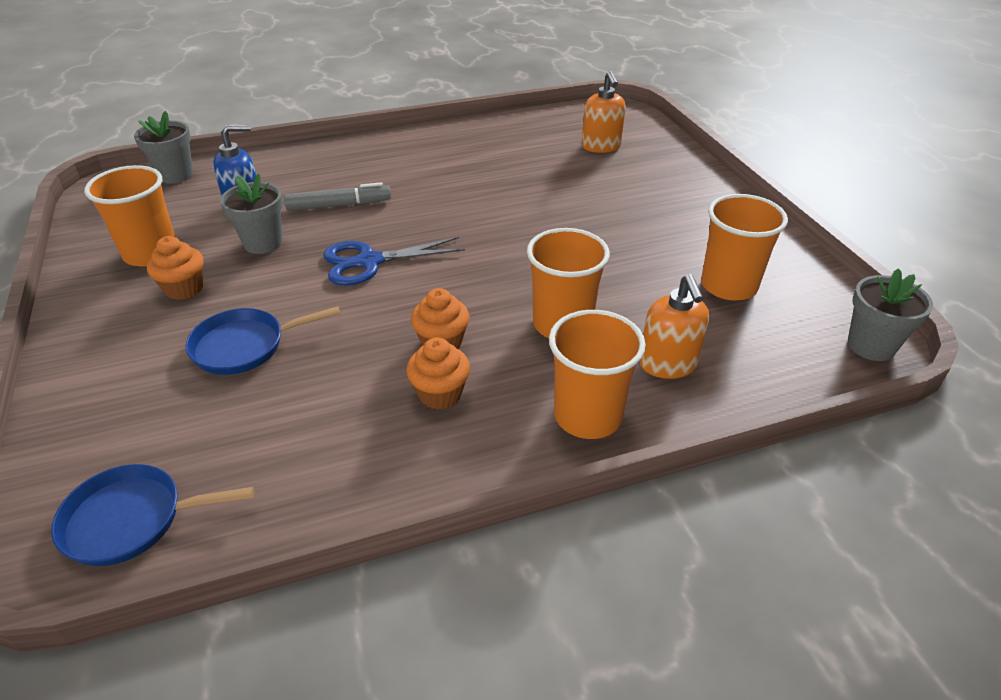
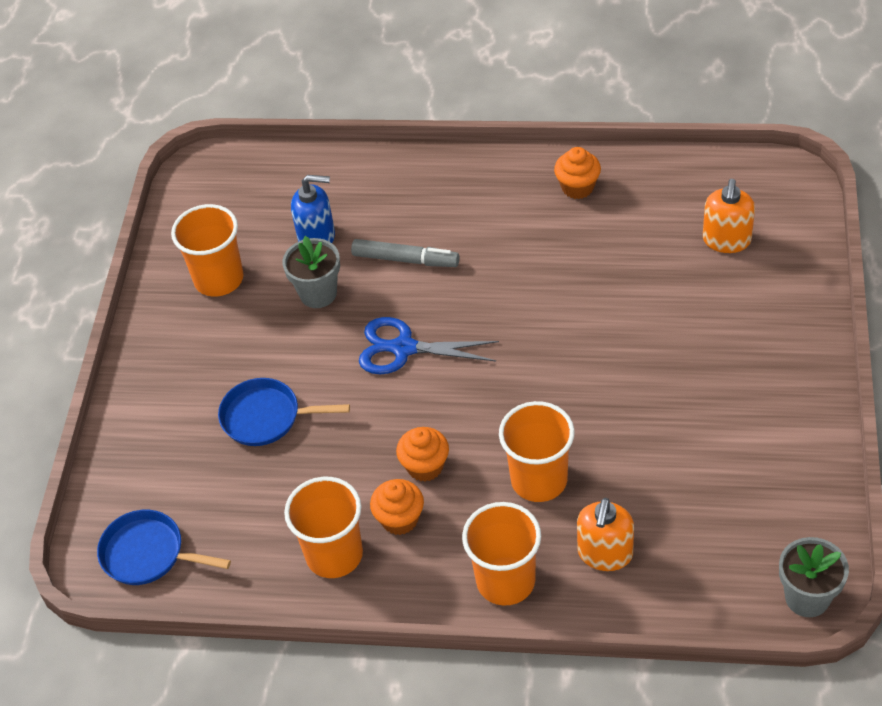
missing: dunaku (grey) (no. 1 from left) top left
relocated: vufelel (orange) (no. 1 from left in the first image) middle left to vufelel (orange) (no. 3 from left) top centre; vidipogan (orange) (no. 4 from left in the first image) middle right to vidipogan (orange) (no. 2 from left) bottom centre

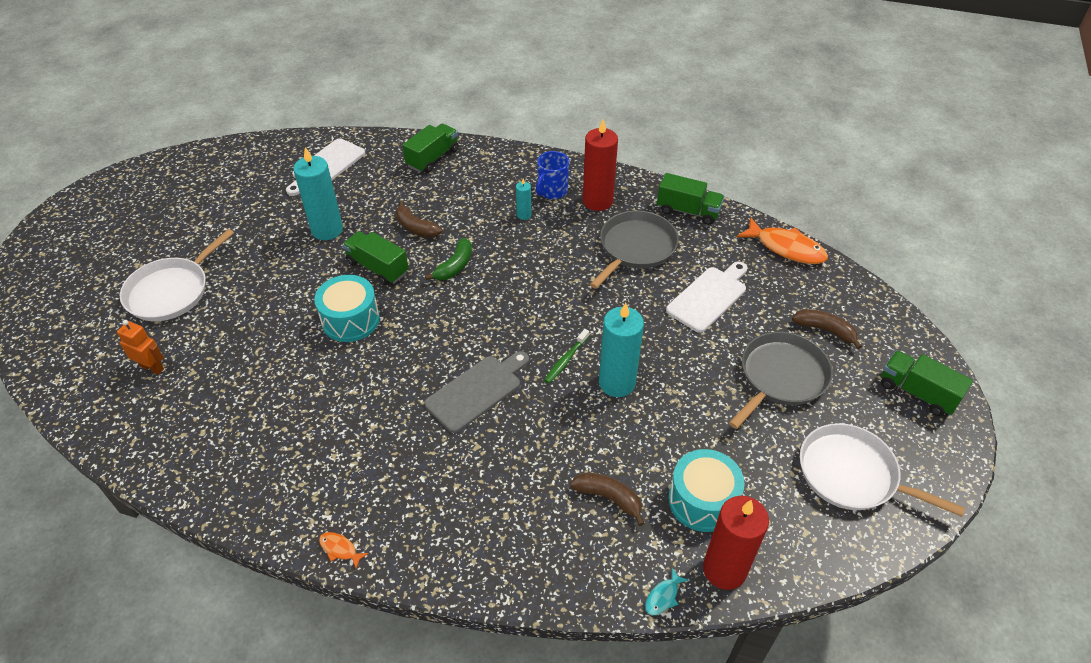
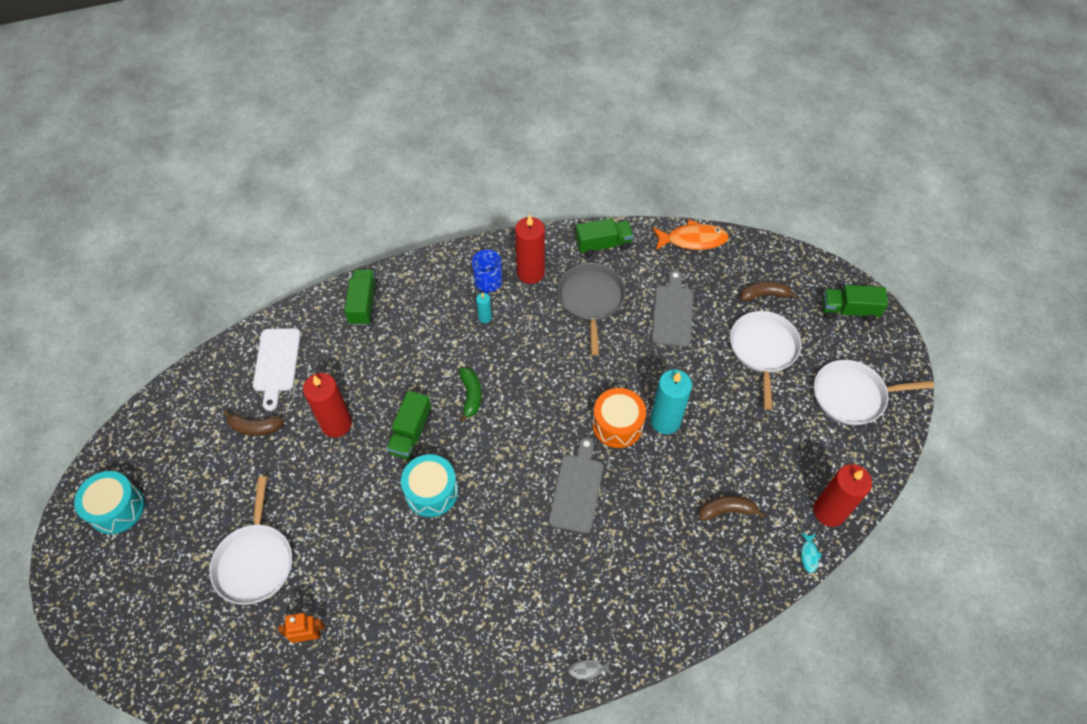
relocated: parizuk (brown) (no. 1 from left) top centre to middle left; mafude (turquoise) (no. 2 from left in the first image) bottom centre to mafude (turquoise) (no. 1 from left) bottom left
exchanged: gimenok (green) centre to mafude (orange) centre
colour: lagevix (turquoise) (no. 1 from left) top left to lagevix (red) (no. 1 from left) middle left; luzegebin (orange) (no. 1 from left) bottom left to luzegebin (grey) bottom centre; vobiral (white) (no. 2 from left) centre to vobiral (grey) (no. 2 from left) centre; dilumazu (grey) (no. 2 from left) middle right to dilumazu (white) (no. 2 from left) middle right
spun: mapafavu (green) (no. 1 from left in the first image) centre = centre 75 degrees counterclockwise

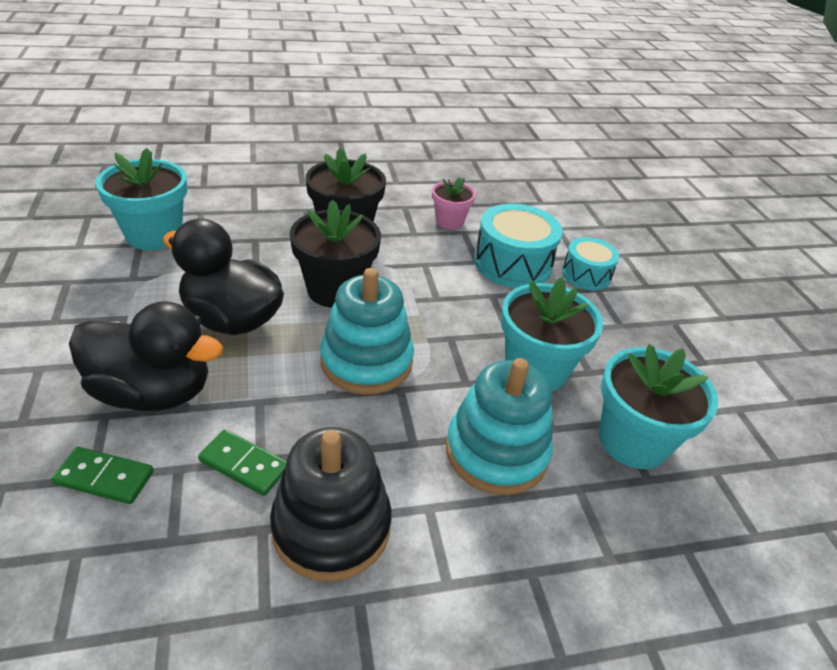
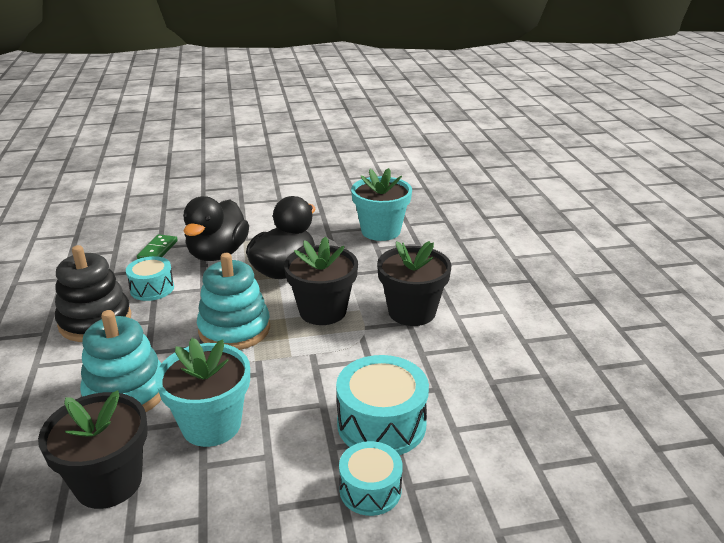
missing: dunaku (pink) top centre
exchanged: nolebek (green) (no. 2 from left) bottom left to mafude (turquoise) (no. 1 from left) middle left
colour: dunaku (turquoise) (no. 3 from left) middle right to dunaku (black) (no. 1 from left) bottom left

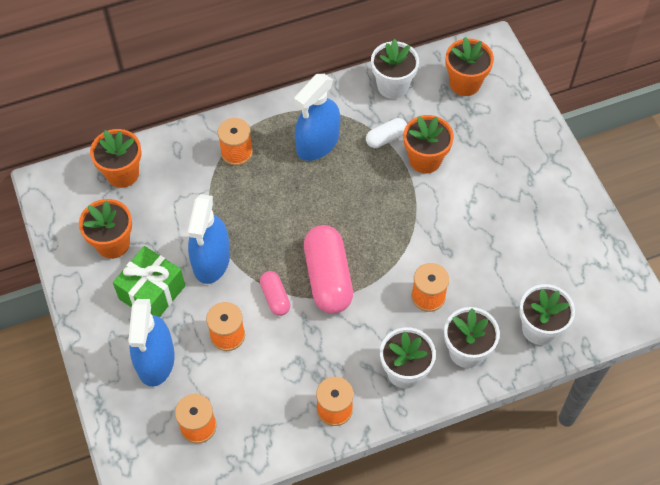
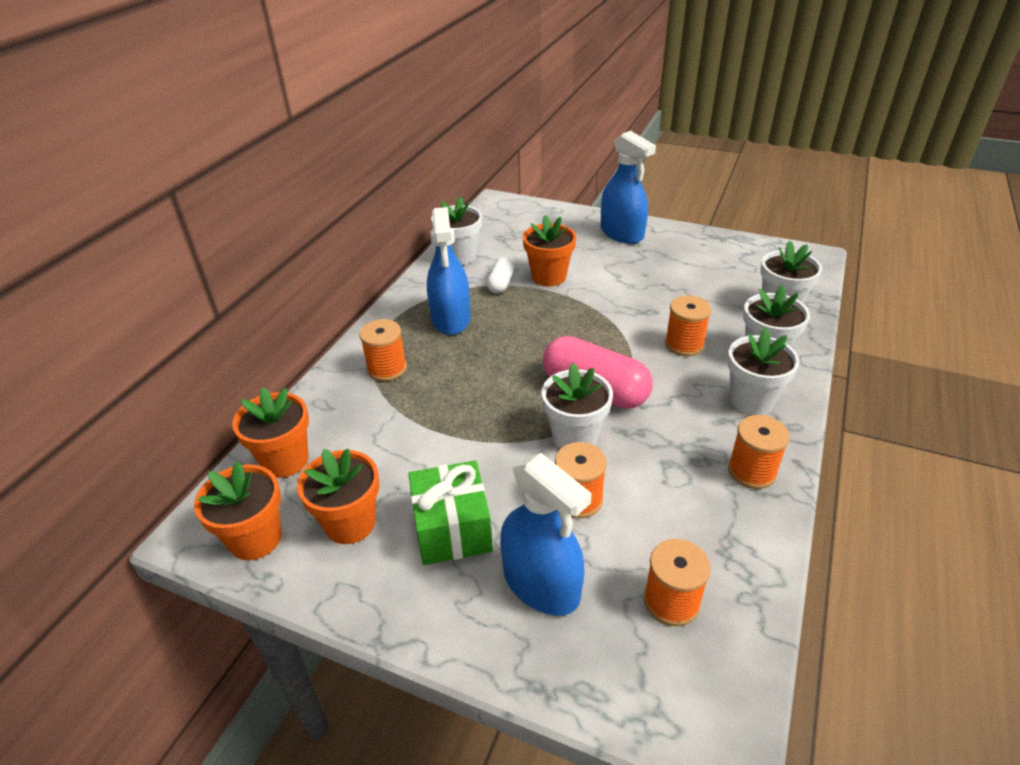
relocated: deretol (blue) (no. 2 from left in the first image) middle left to deretol (blue) (no. 3 from left) top centre; dunaku (orange) (no. 4 from left in the first image) top right to dunaku (orange) (no. 1 from left) bottom left
exchanged: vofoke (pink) (no. 1 from left) centre to dunaku (white) (no. 2 from left) centre

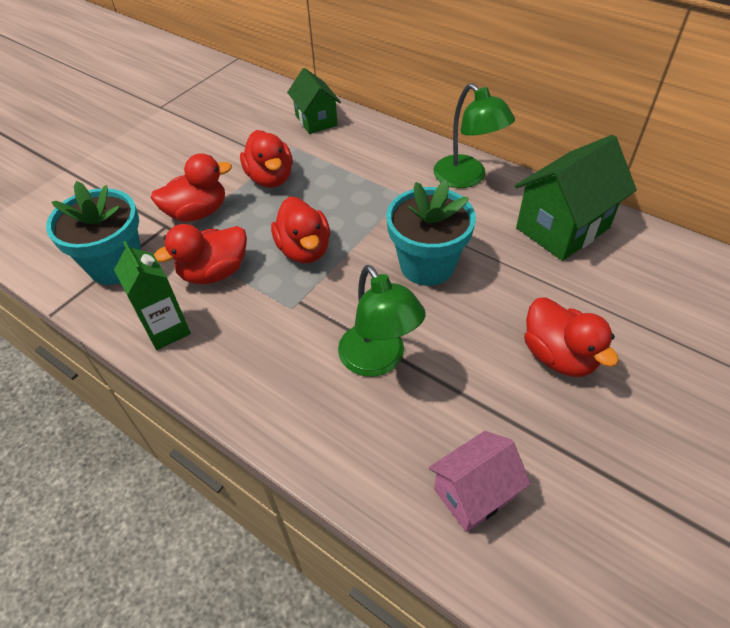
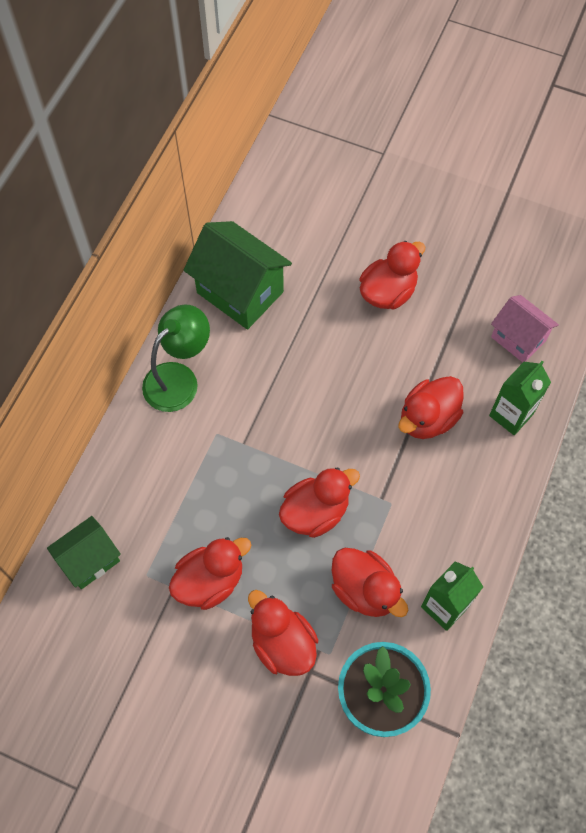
missing: dunaku (turquoise) (no. 2 from left) centre
appeared: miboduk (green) (no. 2 from left) middle right
exchanged: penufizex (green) (no. 1 from left) centre to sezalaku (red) (no. 6 from left) middle right

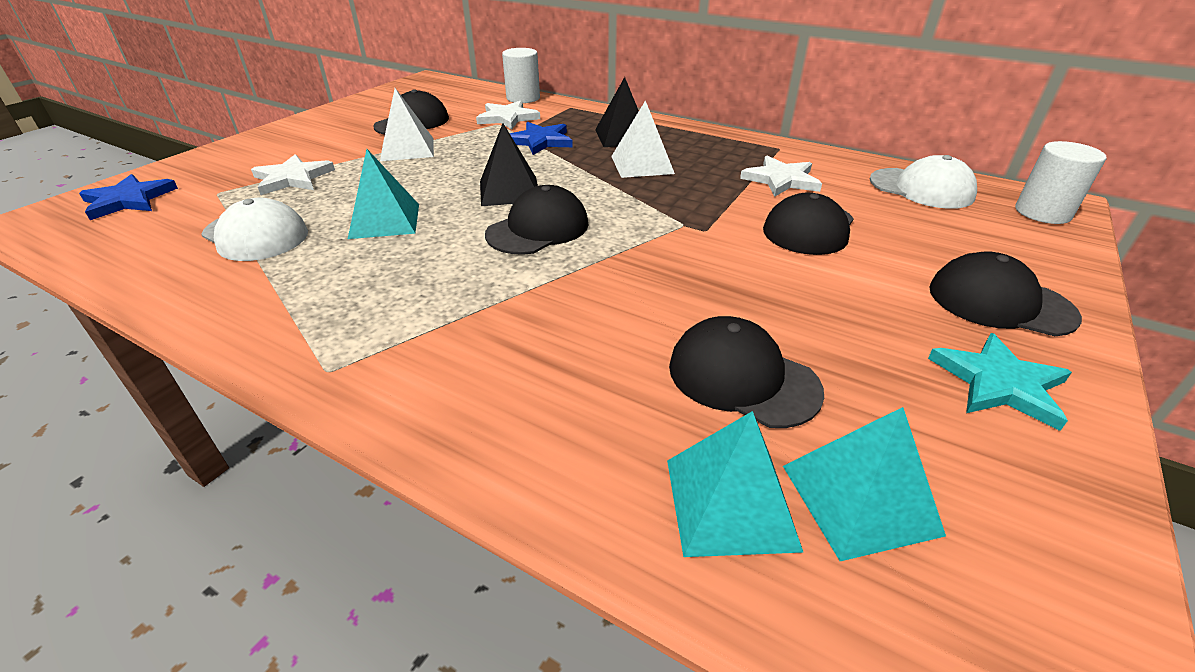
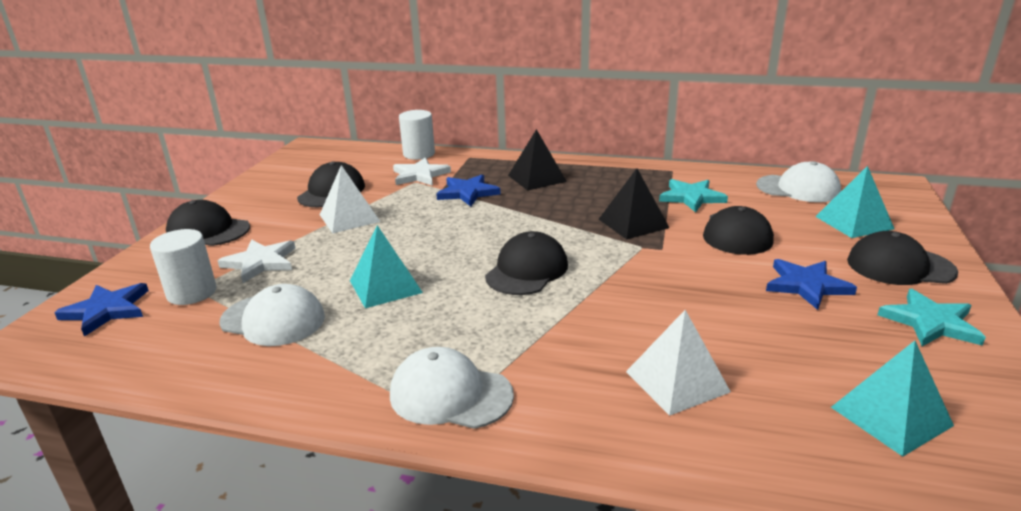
appeared: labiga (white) (no. 2 from left) bottom centre; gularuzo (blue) (no. 3 from left) middle right
relocated: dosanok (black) (no. 1 from left in the first image) top centre to dosanok (black) (no. 2 from left) centre; dosanok (white) (no. 2 from left) top centre to bottom centre; dosanok (turquoise) (no. 2 from left) bottom centre to middle right; labiga (black) (no. 3 from left in the first image) centre to labiga (black) (no. 1 from left) middle left; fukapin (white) (no. 2 from left in the first image) top right to fukapin (white) (no. 1 from left) middle left
colour: gularuzo (white) (no. 3 from left) top centre to gularuzo (turquoise) (no. 1 from left) middle right

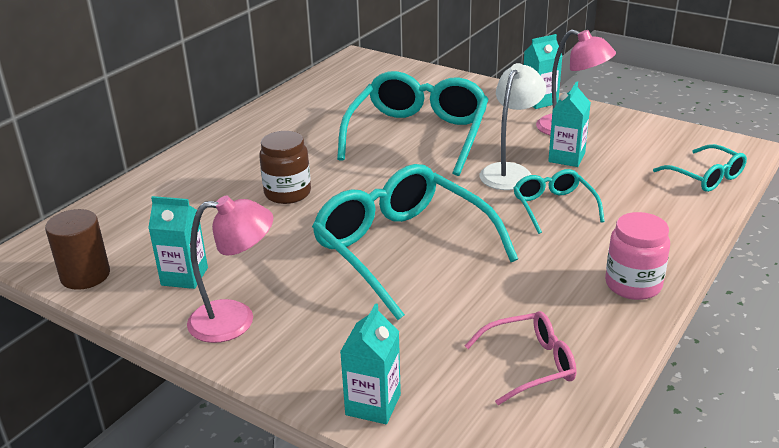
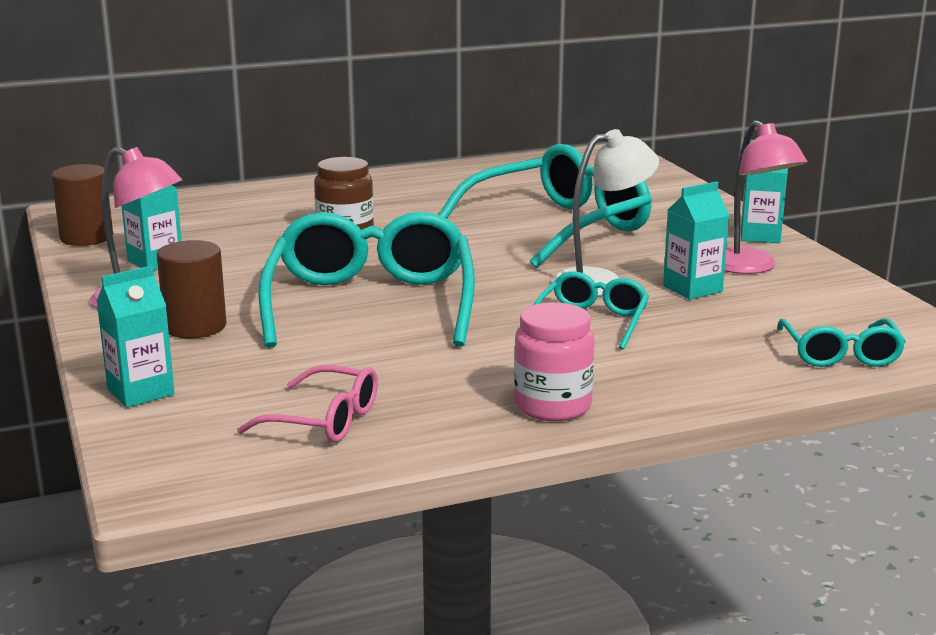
appeared: fukapin (brown) (no. 2 from left) middle left

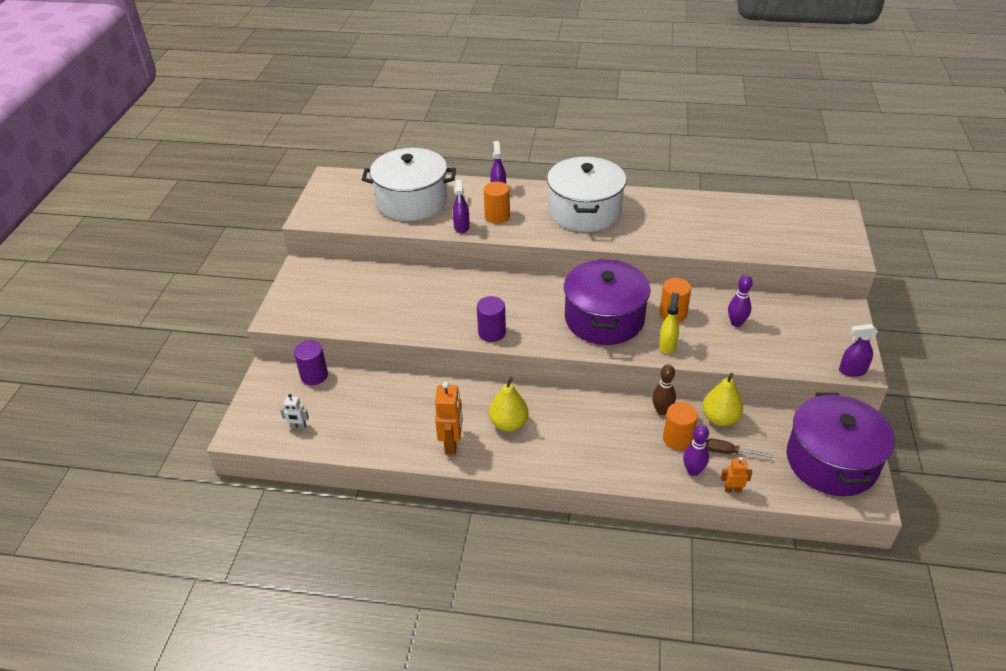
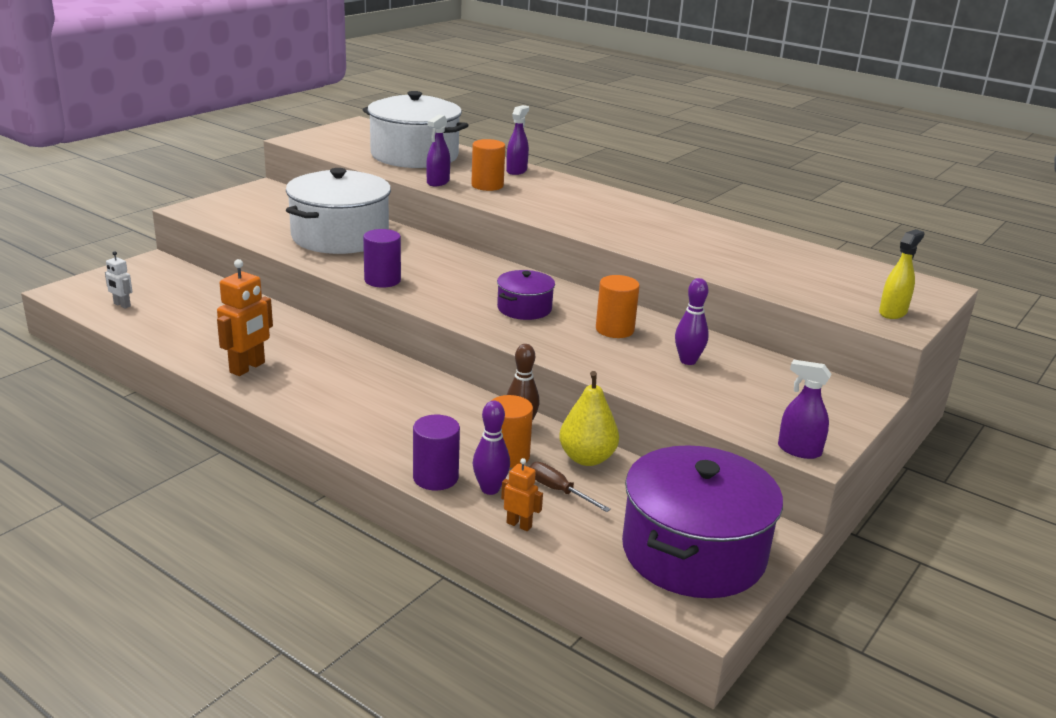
missing: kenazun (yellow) (no. 1 from left) centre
relocated: fukapin (purple) (no. 1 from left in the first image) middle left to fukapin (purple) (no. 2 from left) centre; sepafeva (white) (no. 2 from left in the first image) top centre to sepafeva (white) (no. 1 from left) top left; deretol (yellow) centre to middle right
size: sepafeva (purple) (no. 1 from left) centre = centre x0.50

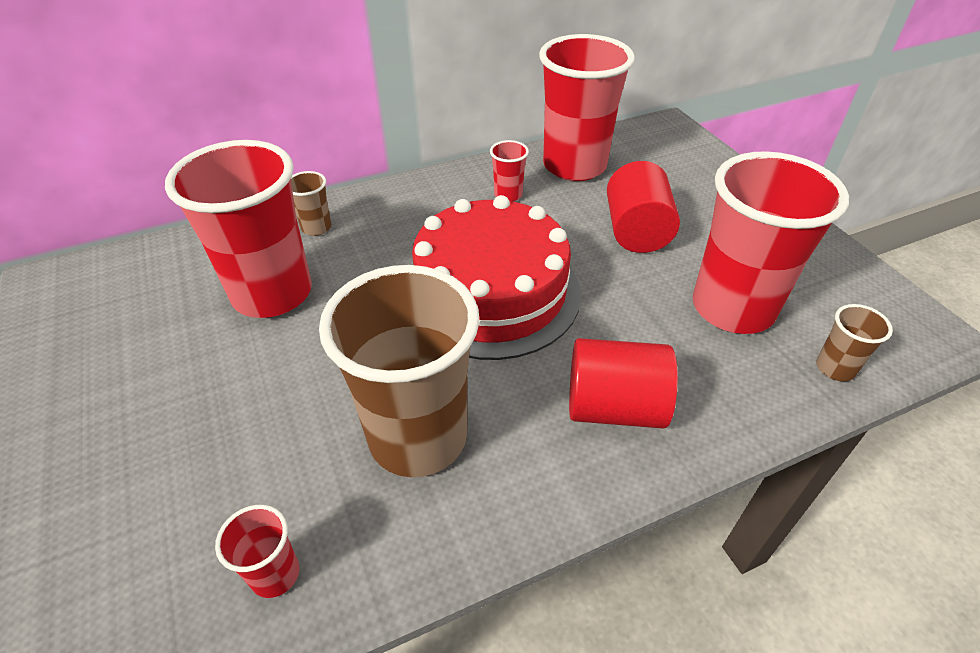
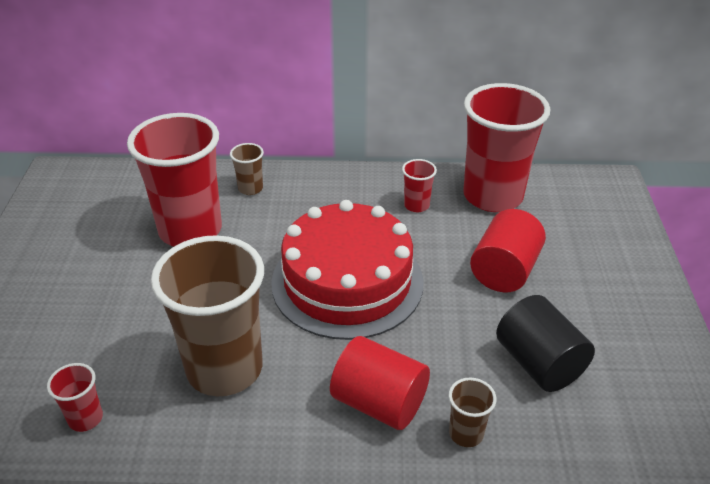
relocated: vidipogan (brown) (no. 3 from left) middle right to bottom centre
exchanged: vidipogan (red) (no. 5 from left) middle right to fukapin (black) bottom right

